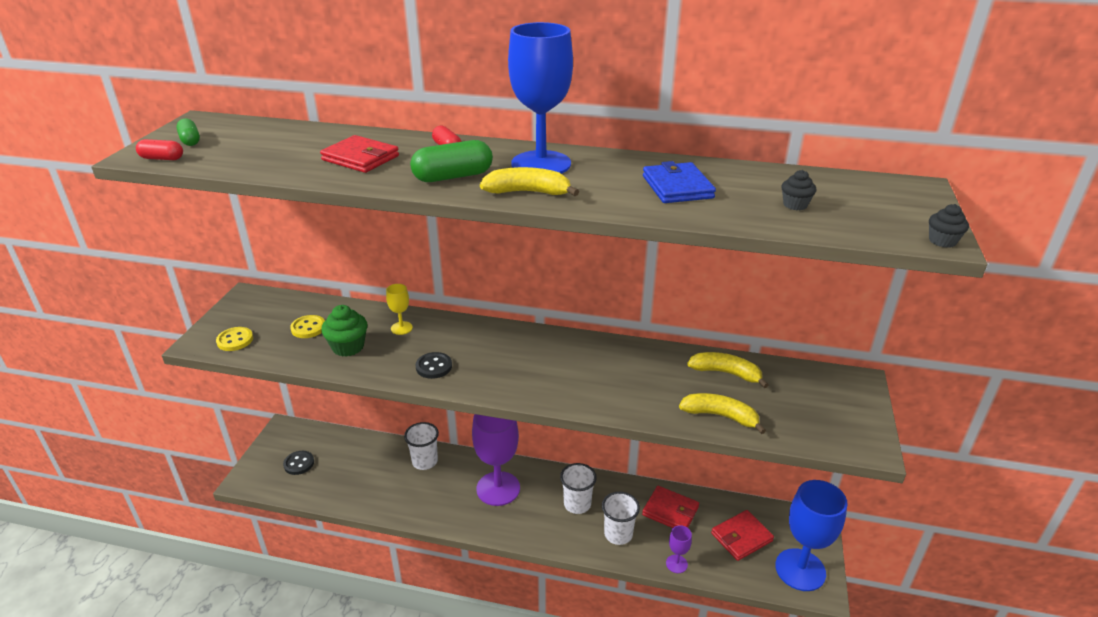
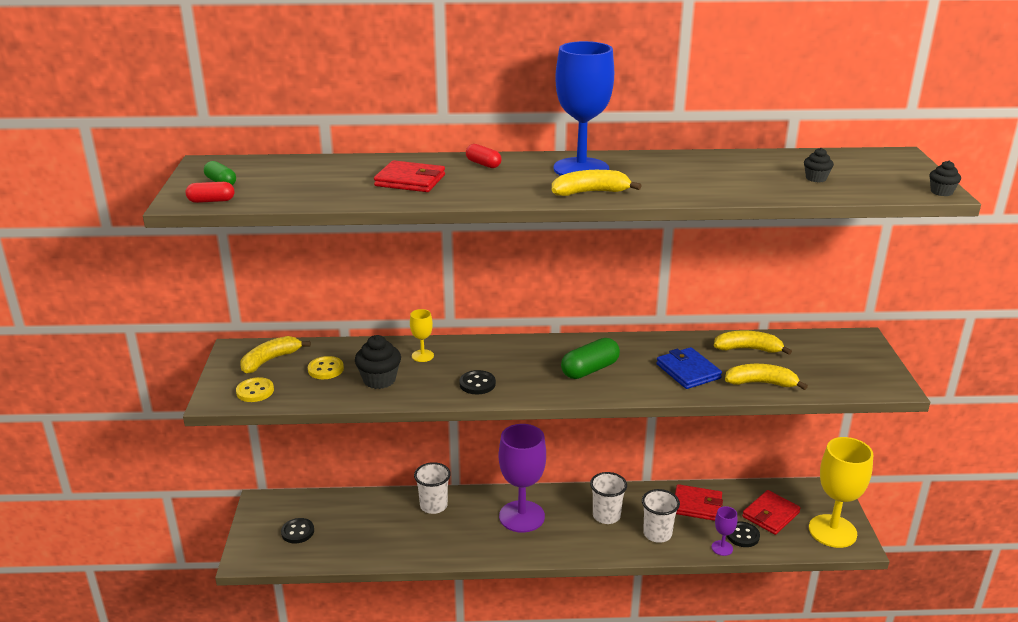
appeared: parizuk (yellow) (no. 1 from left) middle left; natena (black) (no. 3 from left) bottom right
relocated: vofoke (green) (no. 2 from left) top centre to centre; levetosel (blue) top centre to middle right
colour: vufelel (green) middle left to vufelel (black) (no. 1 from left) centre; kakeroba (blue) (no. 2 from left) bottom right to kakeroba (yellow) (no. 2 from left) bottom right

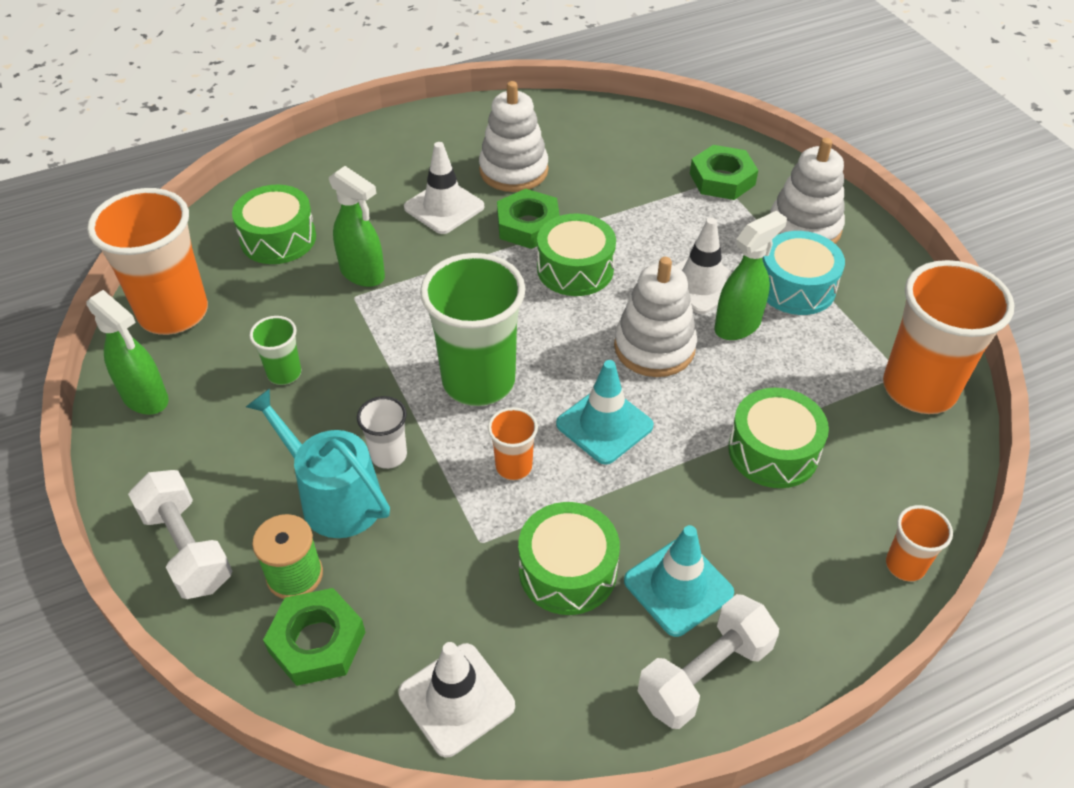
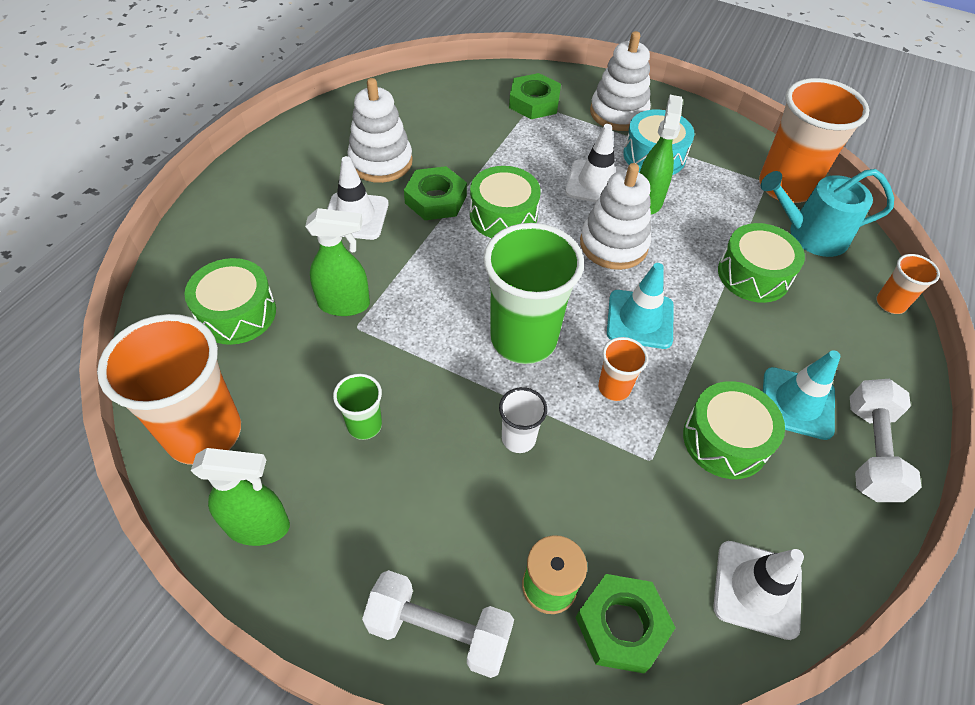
relocated: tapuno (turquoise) middle left to top right

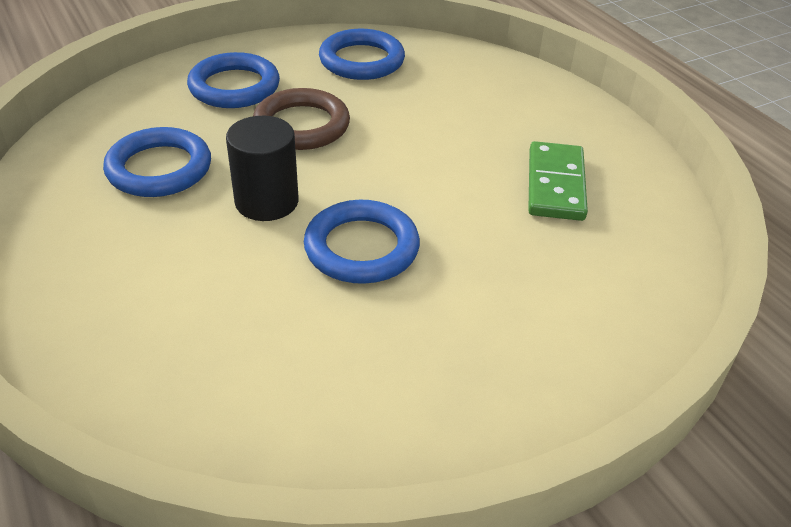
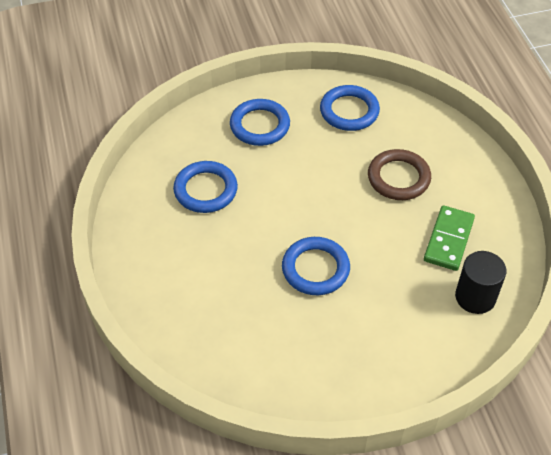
relocated: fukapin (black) top left to middle right; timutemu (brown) top centre to middle right

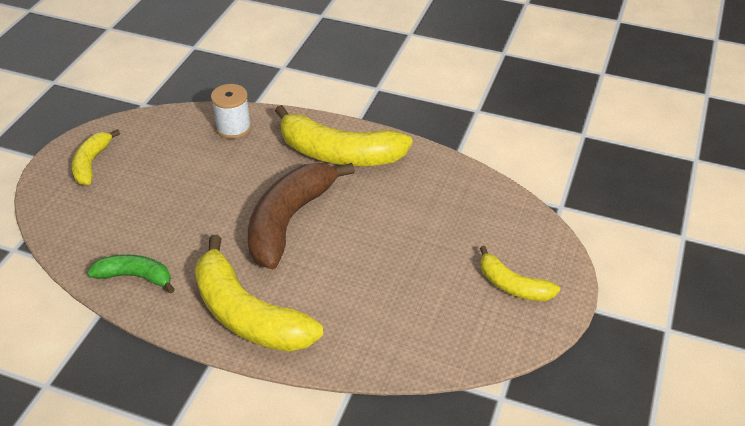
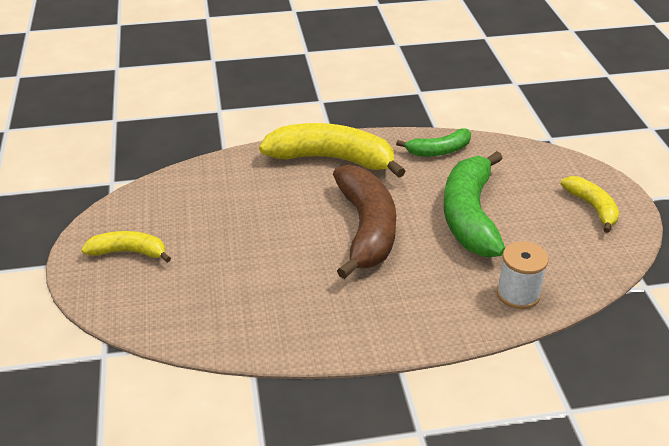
missing: parizuk (yellow) (no. 3 from left) top centre
appeared: parizuk (green) (no. 2 from left) middle right

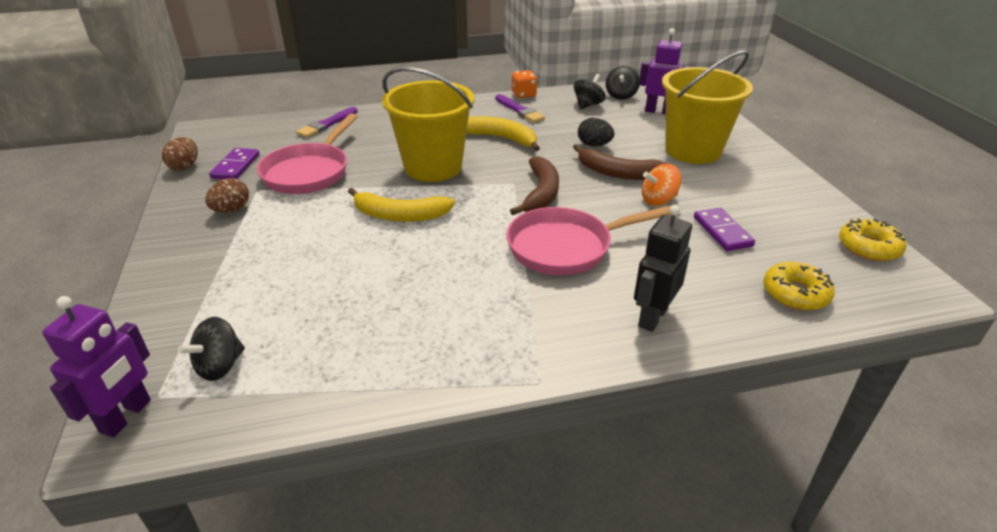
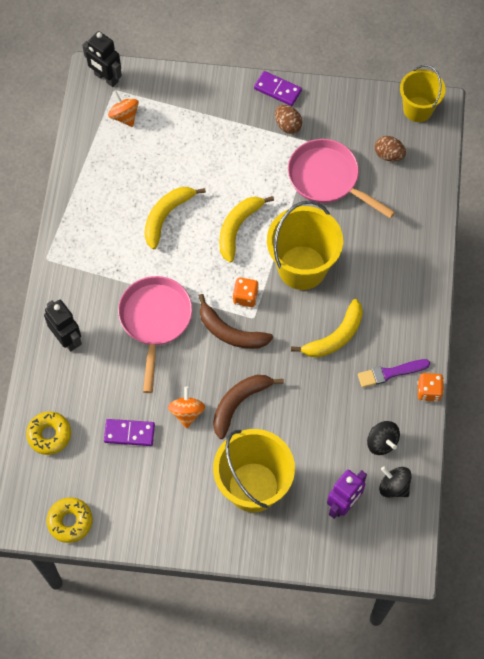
missing: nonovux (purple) (no. 1 from left) top left; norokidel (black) top centre
appeared: parizuk (yellow) (no. 1 from left) top centre; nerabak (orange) (no. 1 from left) centre; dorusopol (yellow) (no. 3 from left) top right
relocated: norokidel (brown) (no. 1 from left in the first image) top left to norokidel (brown) (no. 2 from left) top right; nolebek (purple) (no. 1 from left in the first image) top left to nolebek (purple) (no. 2 from left) top centre
colour: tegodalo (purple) (no. 1 from left) bottom left to tegodalo (black) (no. 2 from left) top left; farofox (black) (no. 1 from left) middle left to farofox (orange) (no. 1 from left) top left

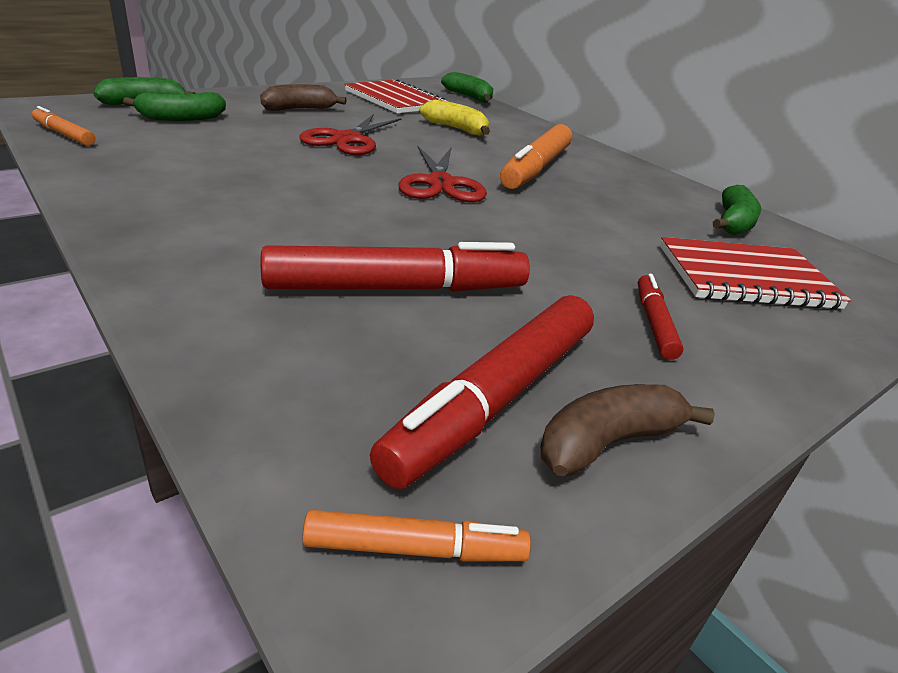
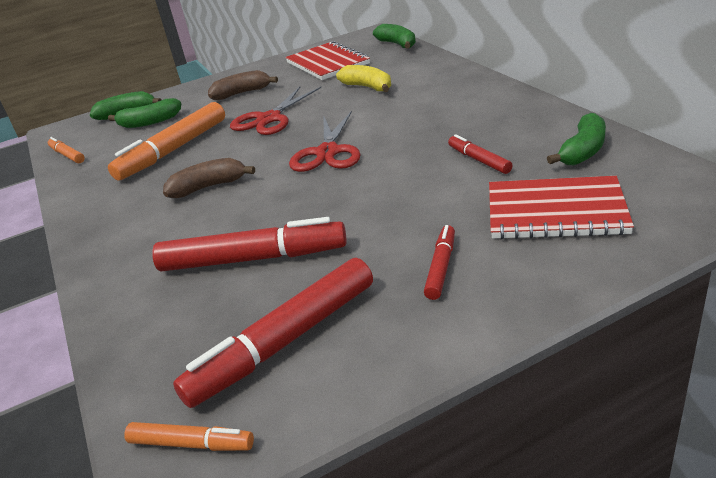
appeared: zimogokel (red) (no. 4 from left) top right
relocated: zimogokel (orange) (no. 3 from left in the first image) top centre to zimogokel (orange) (no. 2 from left) top left; parizuk (brown) (no. 2 from left in the first image) middle right to parizuk (brown) (no. 1 from left) middle left

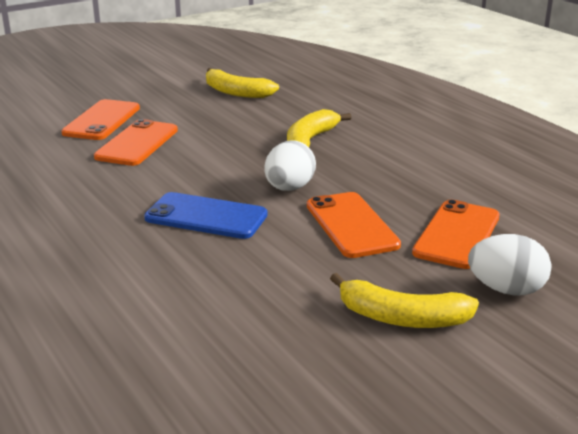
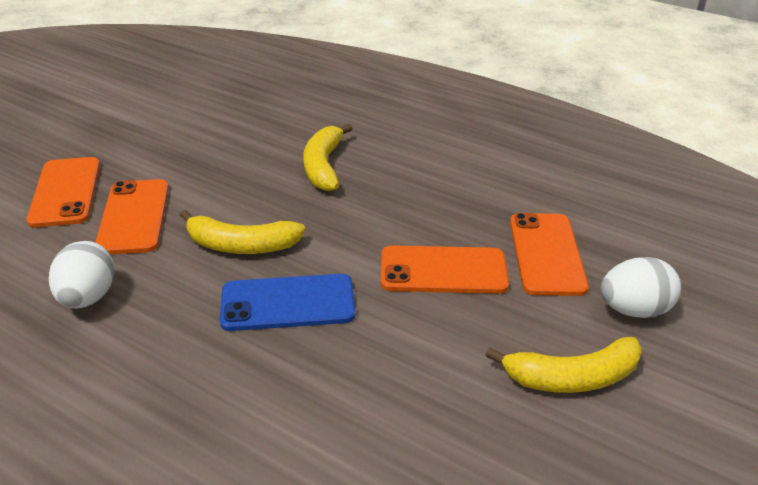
relocated: parizuk (yellow) (no. 1 from left) top centre to middle left; norokidel (white) (no. 1 from left) centre to middle left
spun: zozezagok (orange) (no. 3 from left) centre = centre 45 degrees counterclockwise

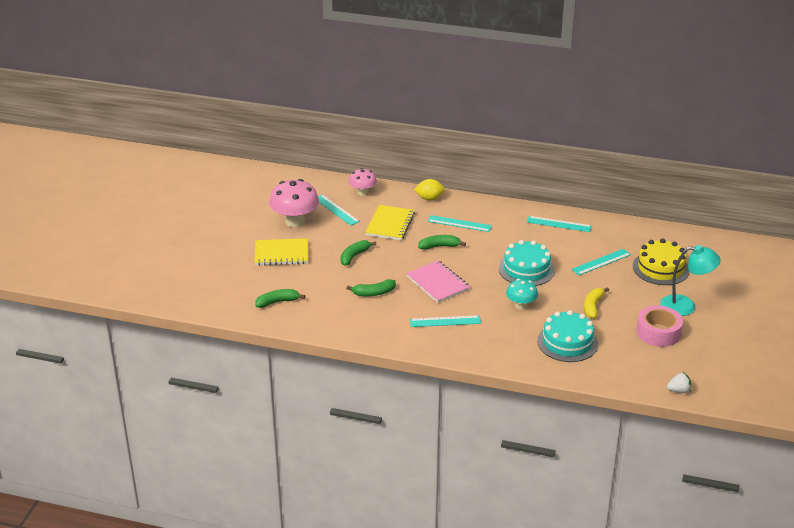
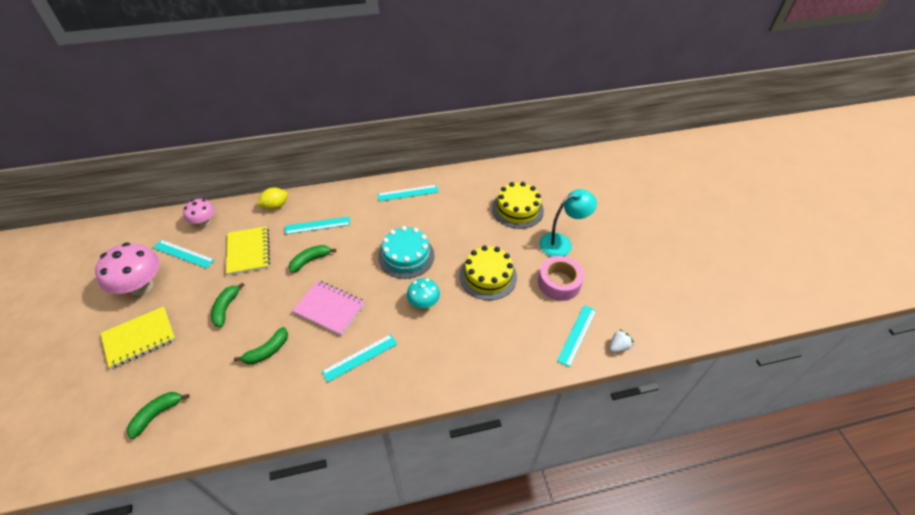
missing: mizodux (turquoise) (no. 2 from left) middle right
relocated: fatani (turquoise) (no. 5 from left) middle right to centre
exchanged: parizuk (yellow) middle right to mizodux (yellow) (no. 1 from left) centre

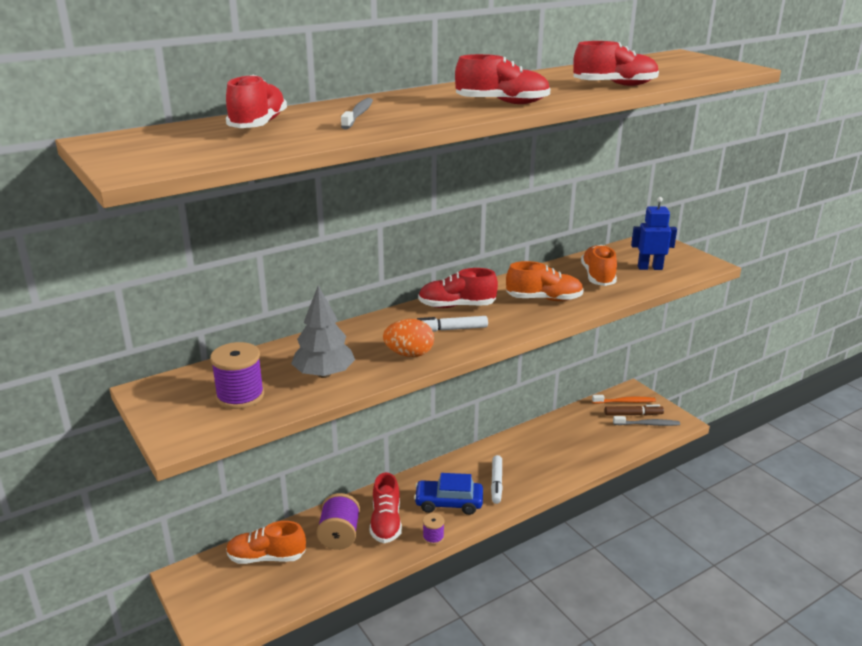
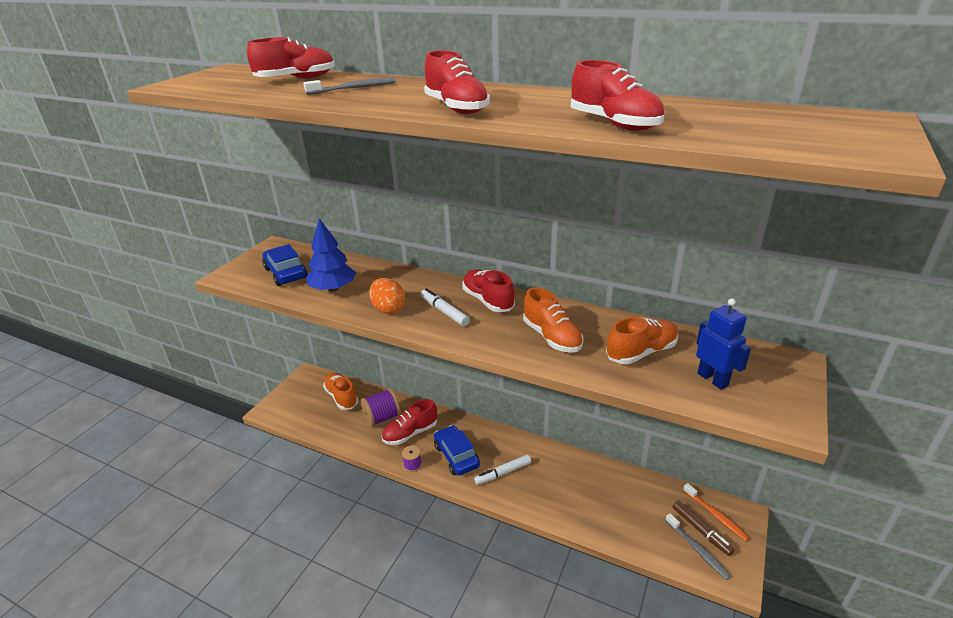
exchanged: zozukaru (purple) (no. 1 from left) middle left to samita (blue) (no. 1 from left) middle left
colour: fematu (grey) centre to fematu (blue) centre

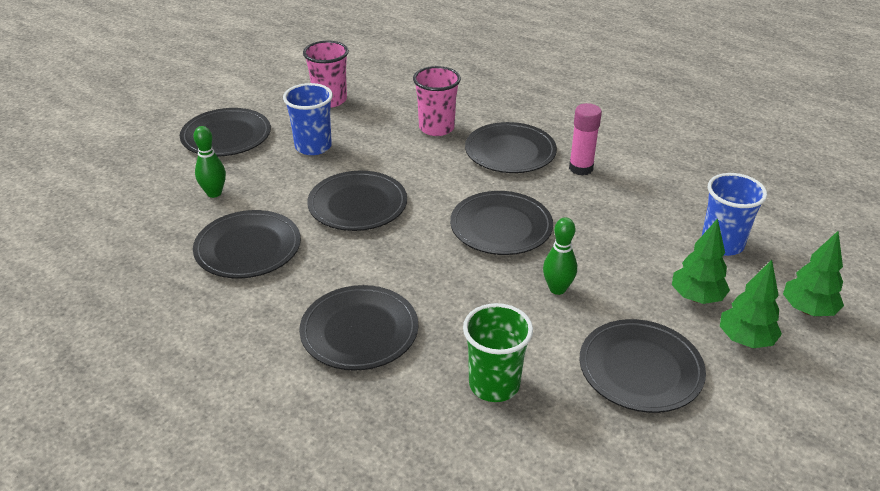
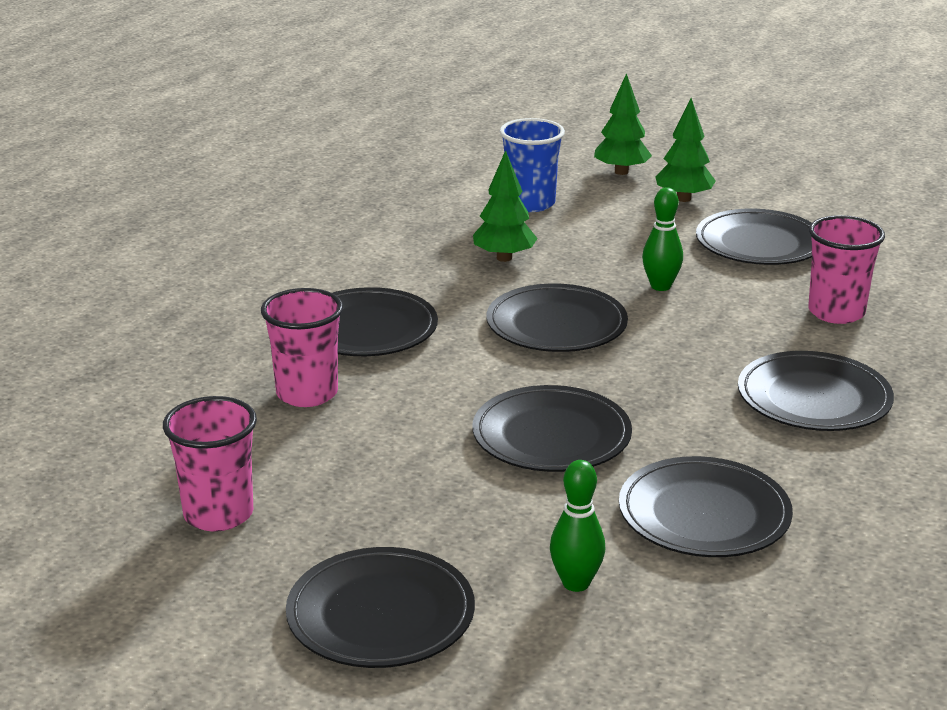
missing: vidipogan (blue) (no. 1 from left) top centre; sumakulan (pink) top centre
relocated: fematu (green) (no. 1 from left) middle right to top centre
colour: vidipogan (green) bottom centre to vidipogan (pink) (no. 3 from left) middle right

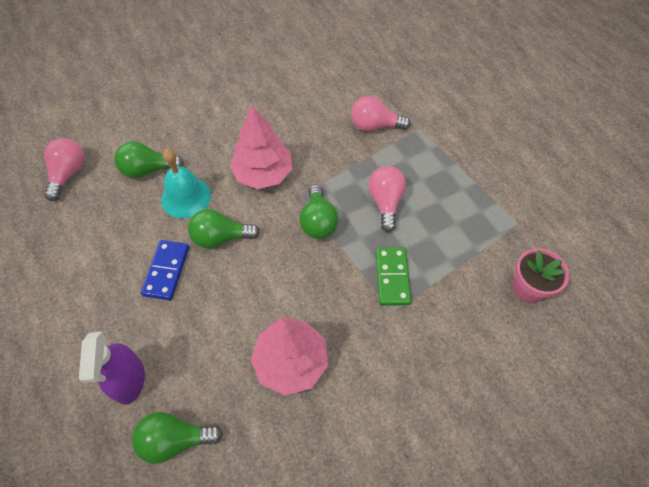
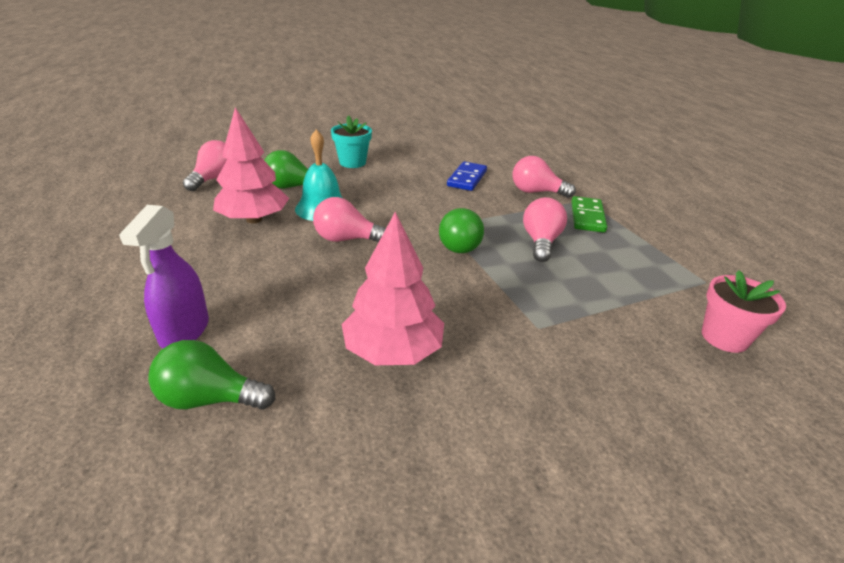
appeared: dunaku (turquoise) top centre
relocated: nolebek (blue) middle left to top centre; fematu (pink) (no. 1 from left) top centre to top left; nolebek (green) centre to middle right
colour: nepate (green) (no. 3 from left) centre to nepate (pink) (no. 2 from left) centre

